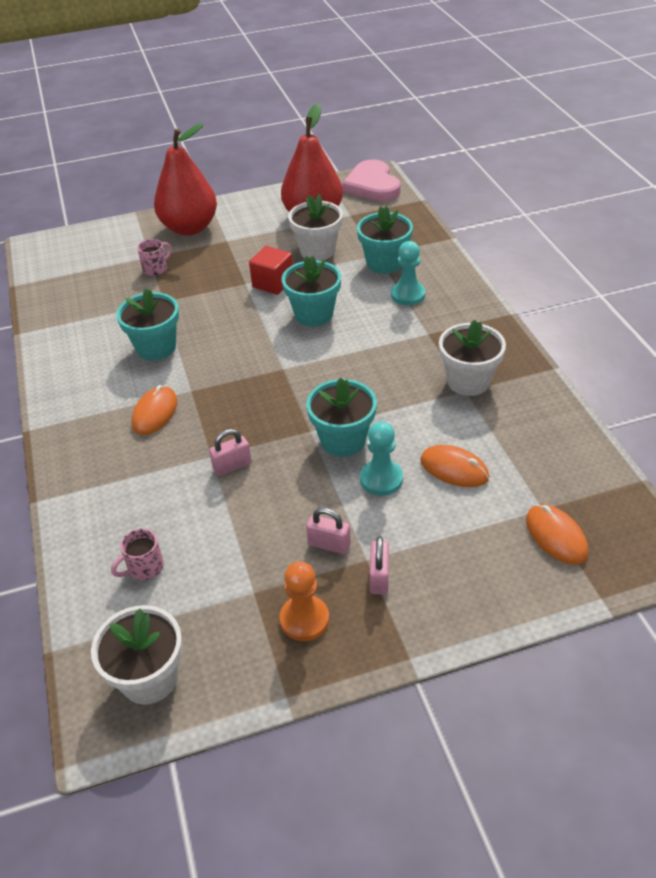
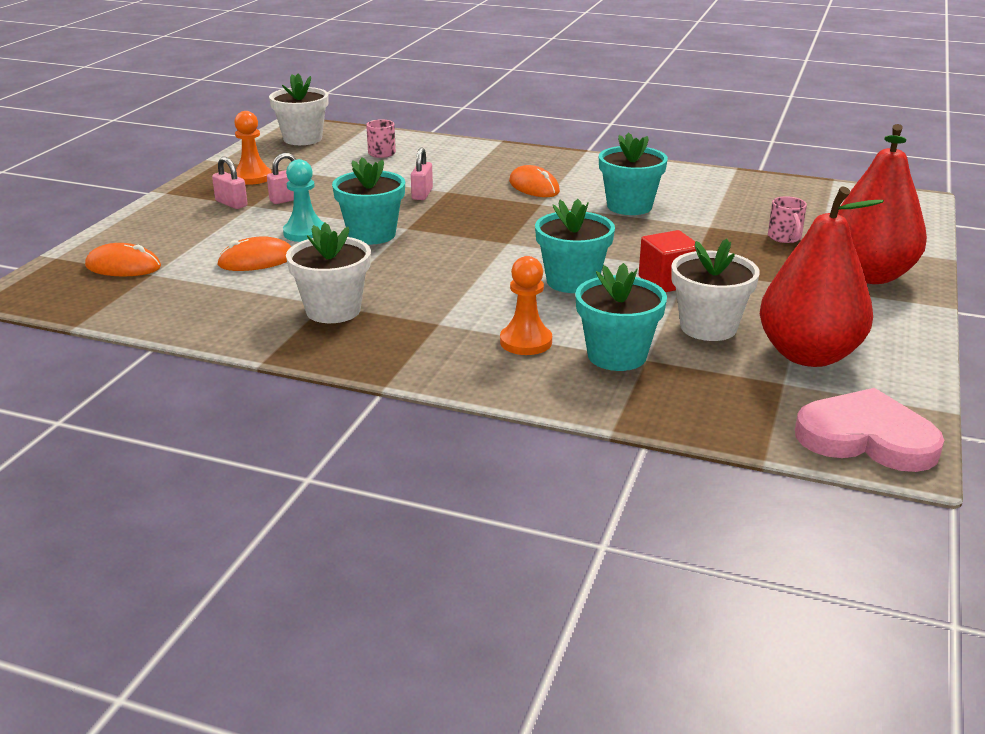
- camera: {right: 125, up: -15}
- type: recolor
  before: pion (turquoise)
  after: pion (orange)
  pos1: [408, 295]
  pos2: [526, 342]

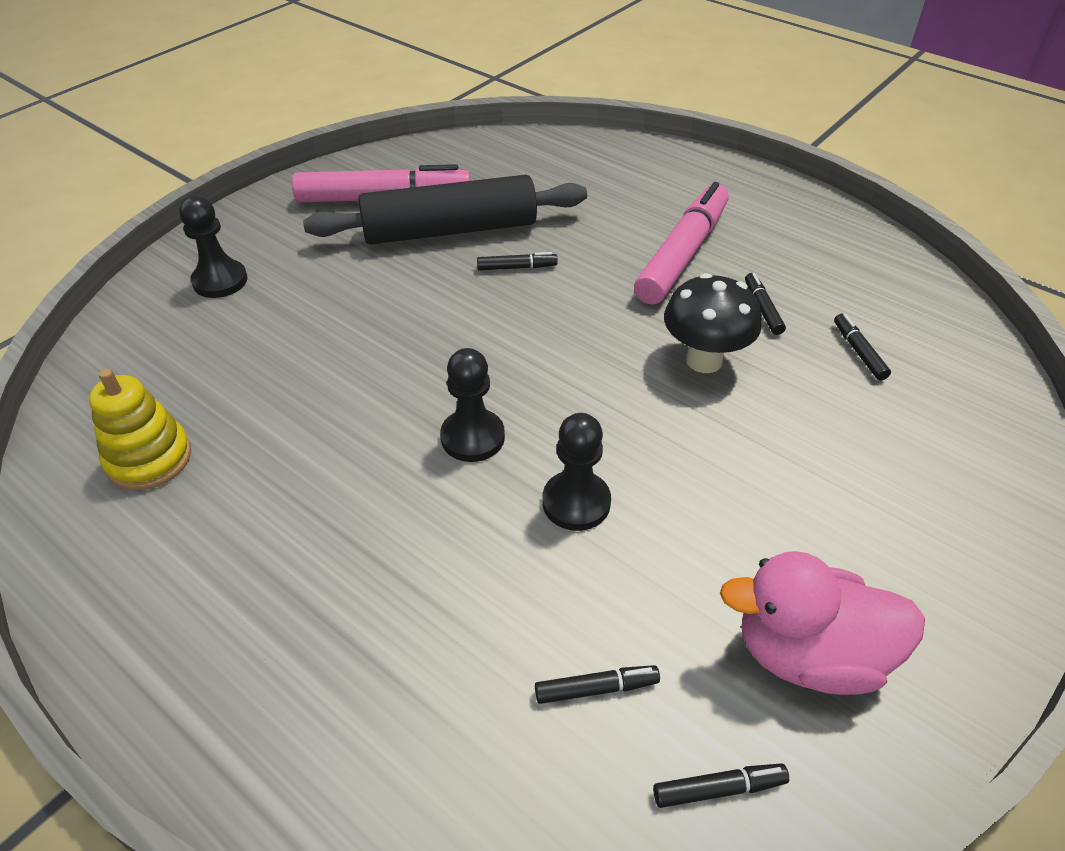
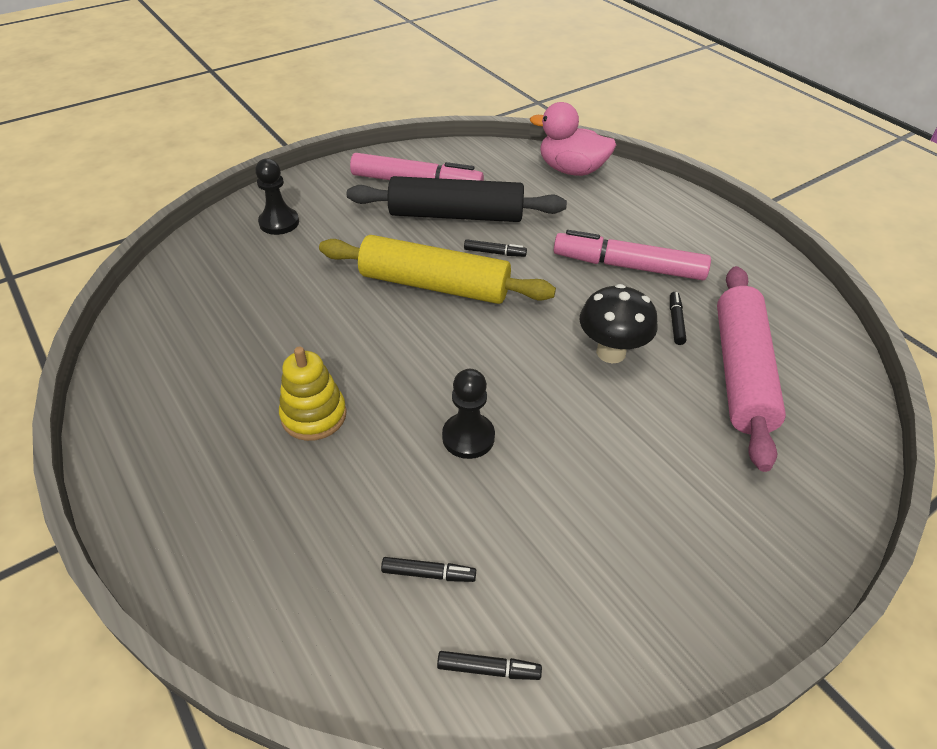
- camera: {right: 15, up: 0}
- type: delete
  before: pion (noir)
  pos1: [472, 437]
- type: insert
  after: rouleau à pâtisserie (jaune)
  pos2: [434, 285]
- type: move
  before: jouet à empiler (jaune)
  pos1: [149, 459]
  pos2: [314, 415]
- type: move
  before: canard (rose)
  pos1: [808, 654]
  pos2: [571, 170]
- type: replace
  before: feutre (noir)
  after: rouleau à pâtisserie (rose)
  pos1: [858, 352]
  pos2: [741, 372]
- type: rotate
  before: feutre (rose)
  pos1: [682, 254]
  pos2: [628, 266]
  turn: -120

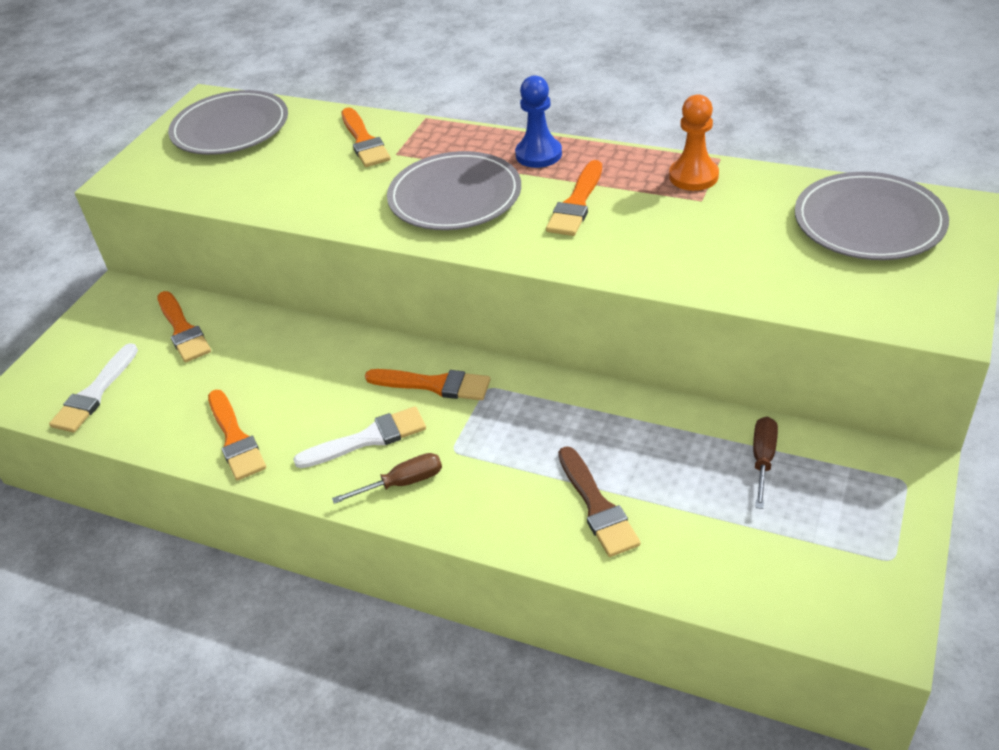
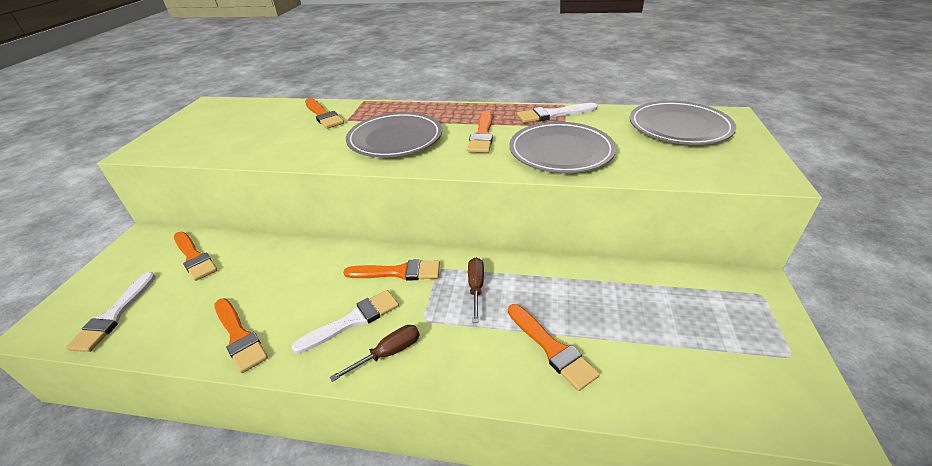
- camera: {right: -15, up: -5}
- type: delete
  before: pion (bleu)
  pos1: [538, 154]
- type: move
  before: assiette (gris)
  pos1: [230, 128]
  pos2: [561, 151]
- type: move
  before: tournevis (marron)
  pos1: [763, 459]
  pos2: [476, 287]
- type: replace
  before: pion (orange)
  after: pinceau (blanc)
  pos1: [693, 176]
  pos2: [553, 114]
- type: recolor
  before: pinceau (marron)
  after: pinceau (orange)
  pos1: [597, 506]
  pos2: [551, 348]

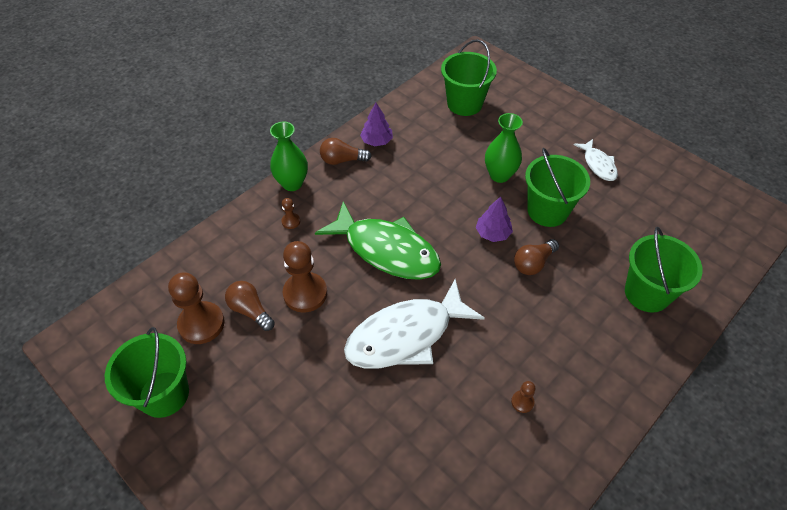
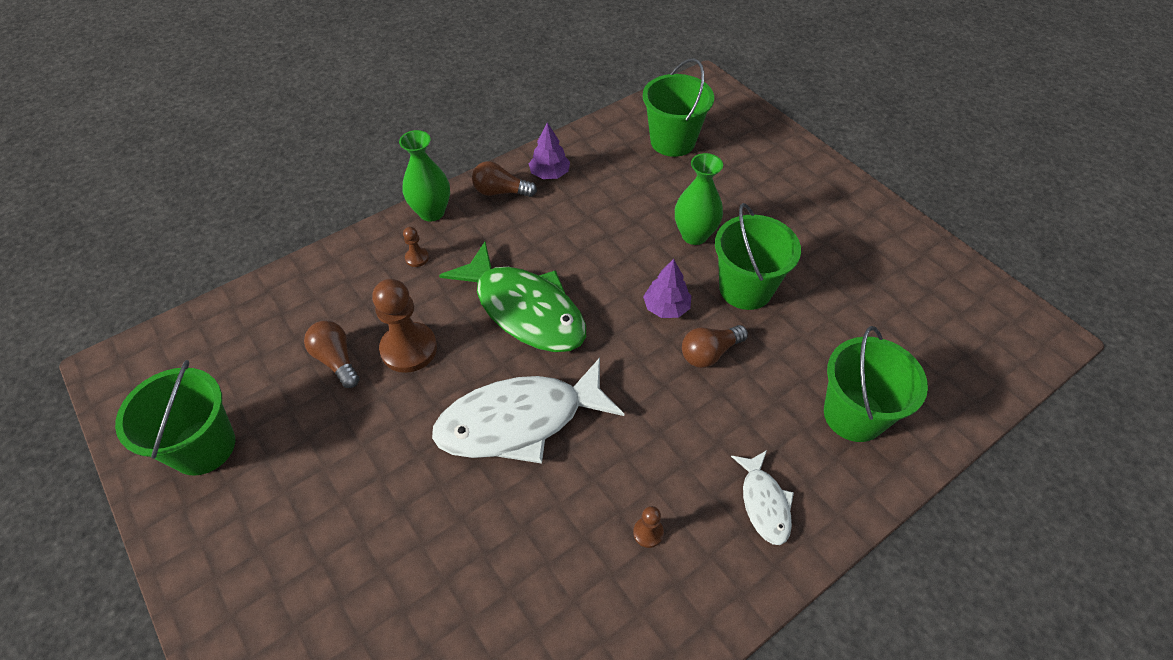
- camera: {right: 10, up: 0}
- type: delete
  before: pion (marron)
  pos1: [201, 324]
- type: move
  before: poisson (blanc)
  pos1: [598, 165]
  pos2: [764, 503]

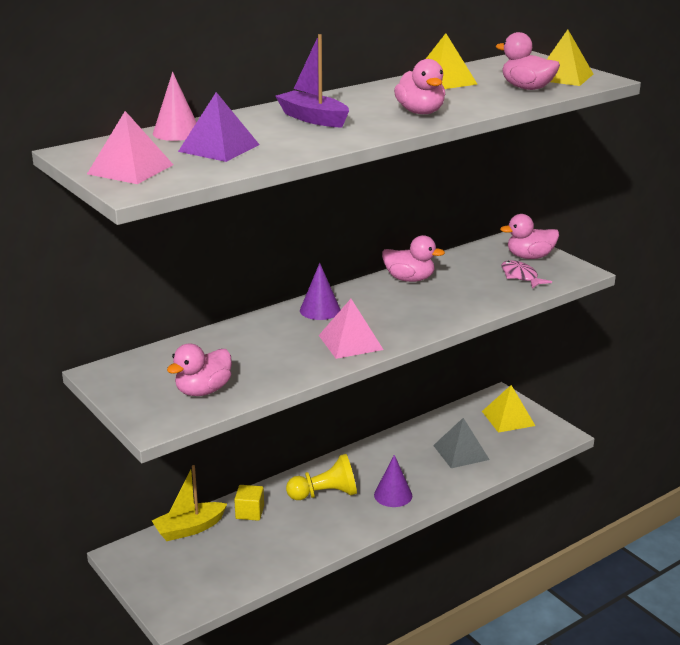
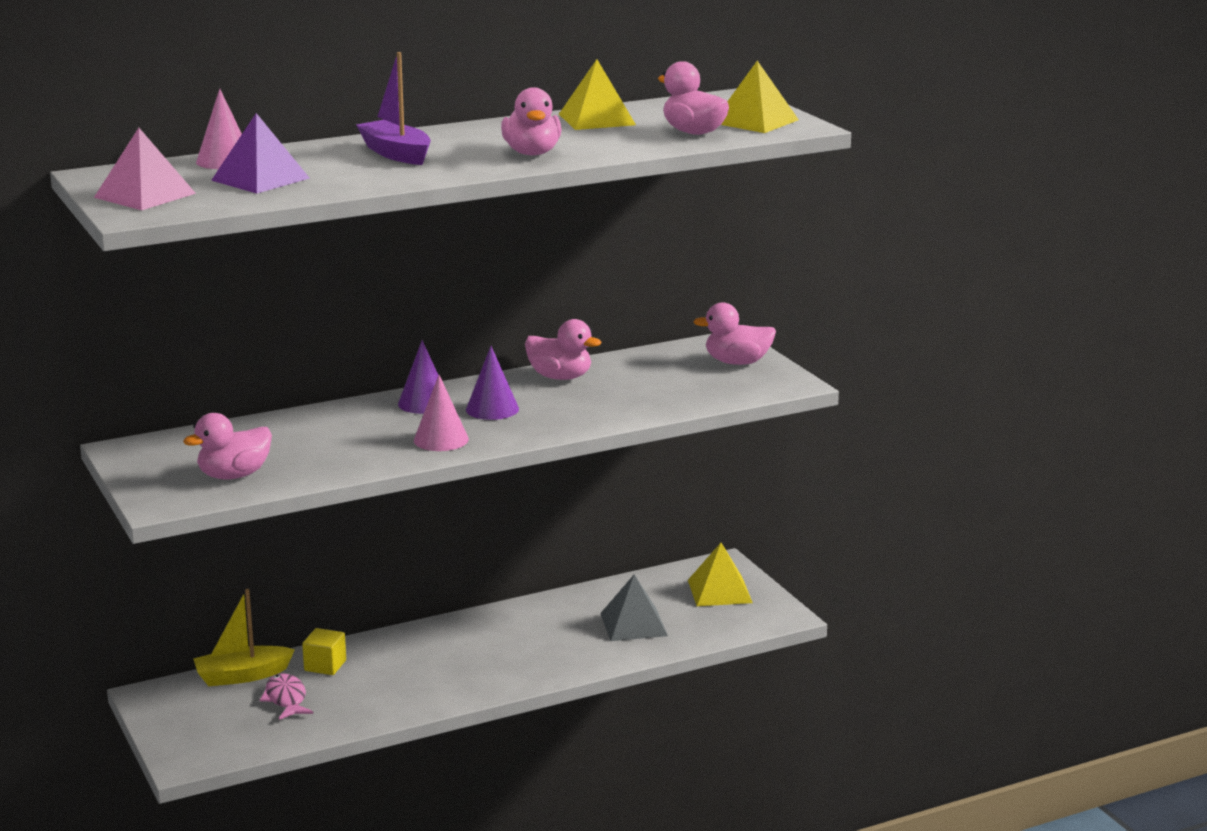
- camera: {right: 10, up: -5}
- type: delete
  before: pion (jaune)
  pos1: [325, 494]
- type: move
  before: cône (violet)
  pos1: [393, 495]
  pos2: [492, 409]
- type: move
  before: poisson (rose)
  pos1: [520, 276]
  pos2: [286, 699]
- type: replace
  before: pyramide (rose)
  after: cône (rose)
  pos1: [350, 342]
  pos2: [441, 440]

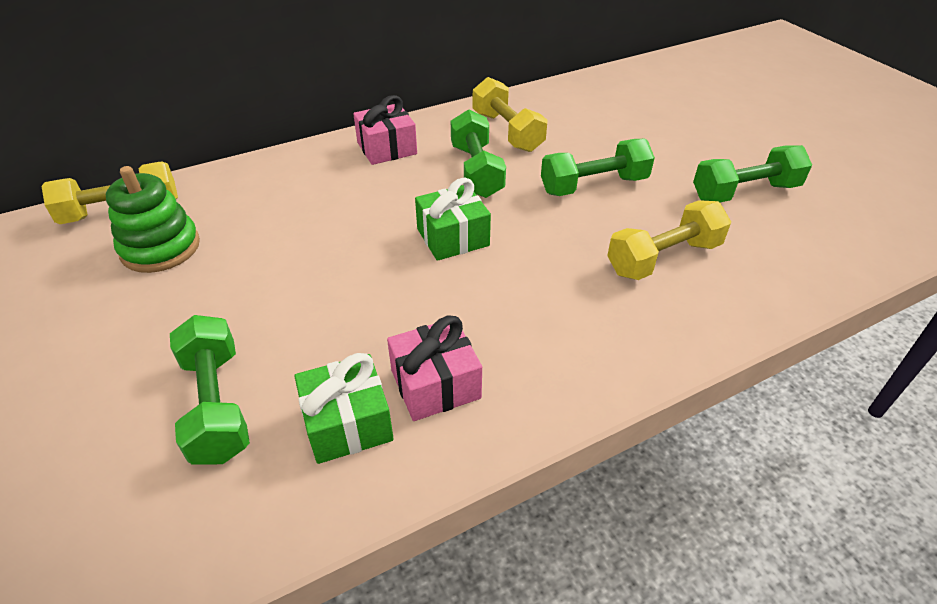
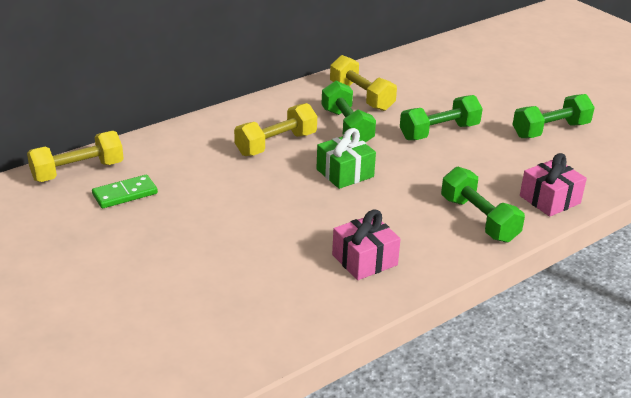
- camera: {right: -10, up: -10}
- type: delete
  before: cadeau (vert)
  pos1: [348, 423]
- type: move
  before: haltère (vert)
  pos1: [217, 405]
  pos2: [479, 219]
- type: move
  before: cadeau (rose)
  pos1: [387, 148]
  pos2: [550, 200]
- type: move
  before: haltère (jaune)
  pos1: [663, 258]
  pos2: [276, 144]
- type: replace
  before: jouet à empiler (vert)
  after: domino (vert)
  pos1: [160, 248]
  pos2: [125, 194]

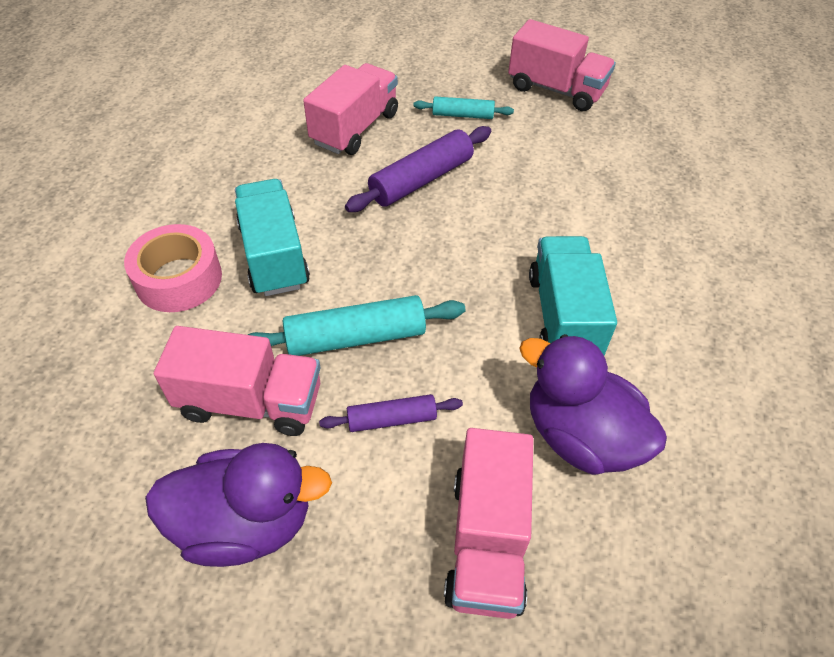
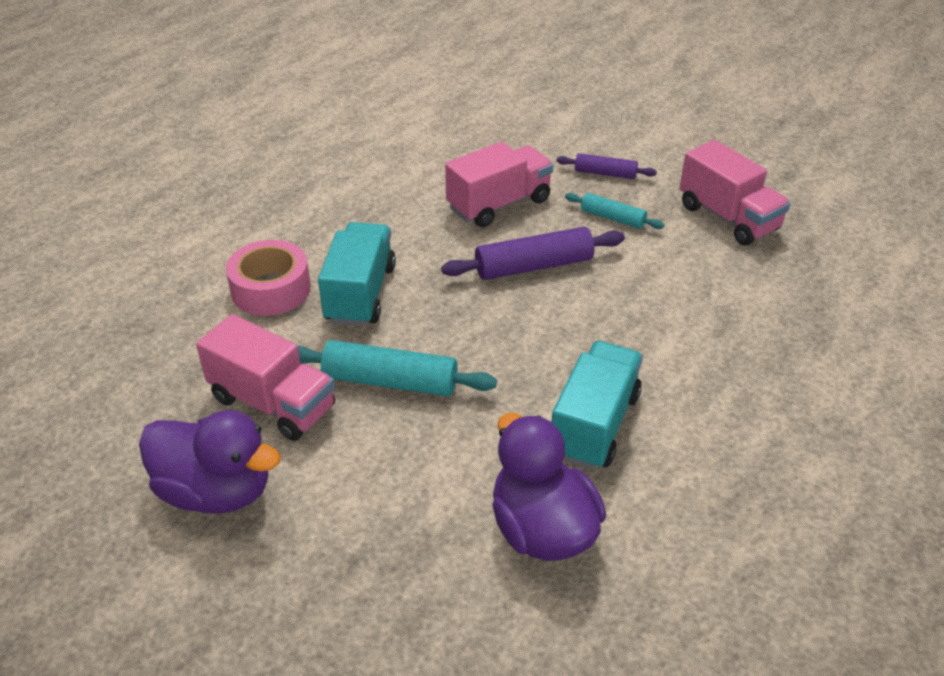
- camera: {right: 25, up: -10}
- type: delete
  before: camion (rose)
  pos1: [487, 541]
- type: move
  before: rouleau à pâtisserie (violet)
  pos1: [391, 419]
  pos2: [605, 173]

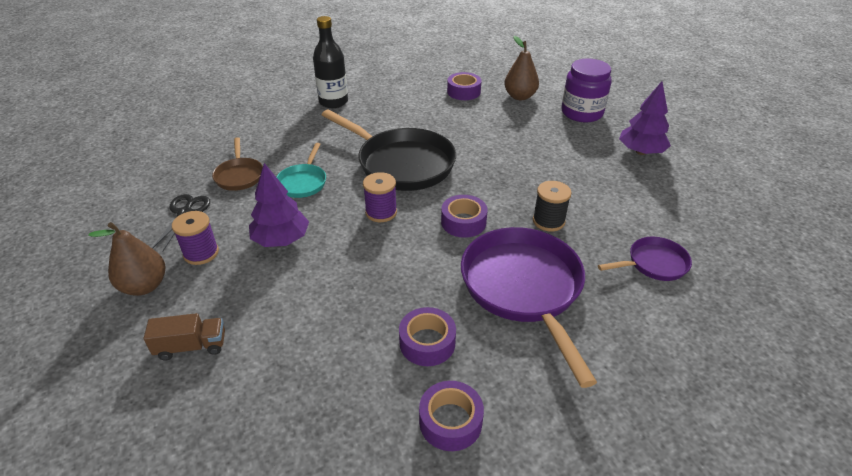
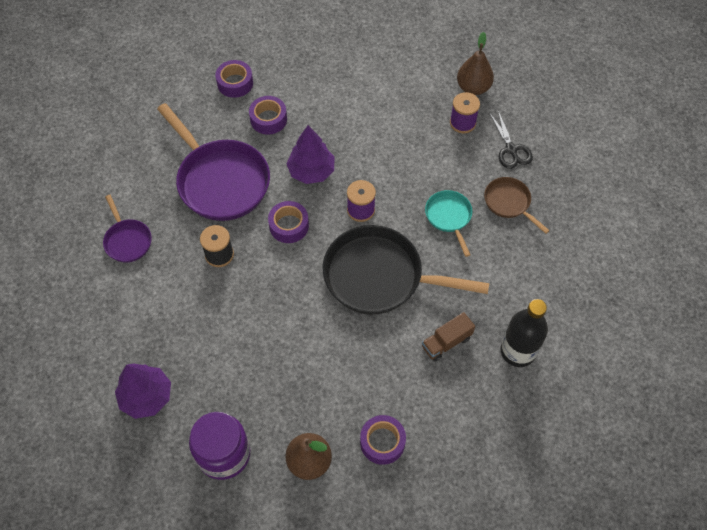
- camera: {right: 155, up: 20}
- type: move
  before: camion (marron)
  pos1: [191, 346]
  pos2: [446, 342]
- type: move
  before: arbre (violet)
  pos1: [281, 240]
  pos2: [311, 171]
- type: rotate
  before: poêle (violet)
  pos1: [654, 264]
  pos2: [127, 240]
  turn: -75

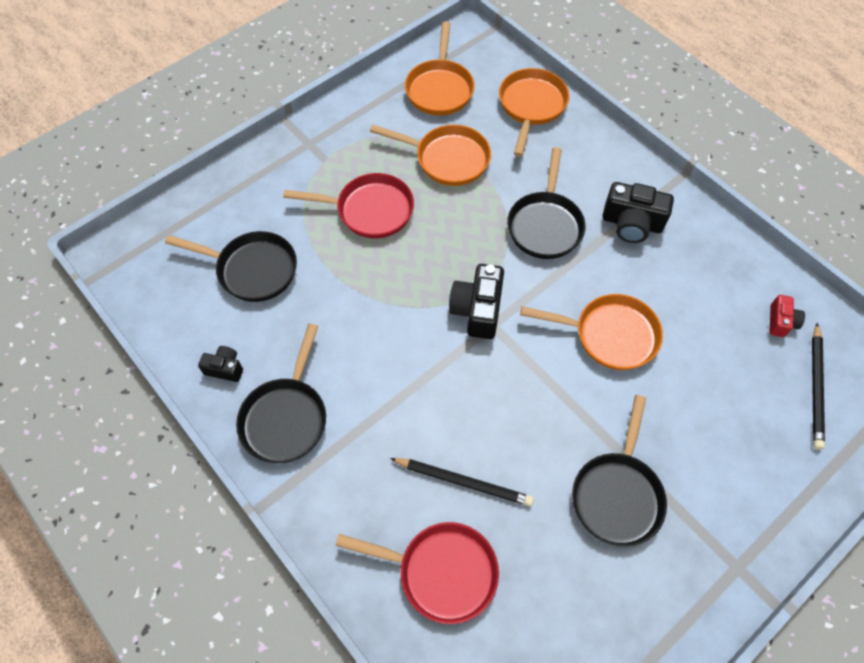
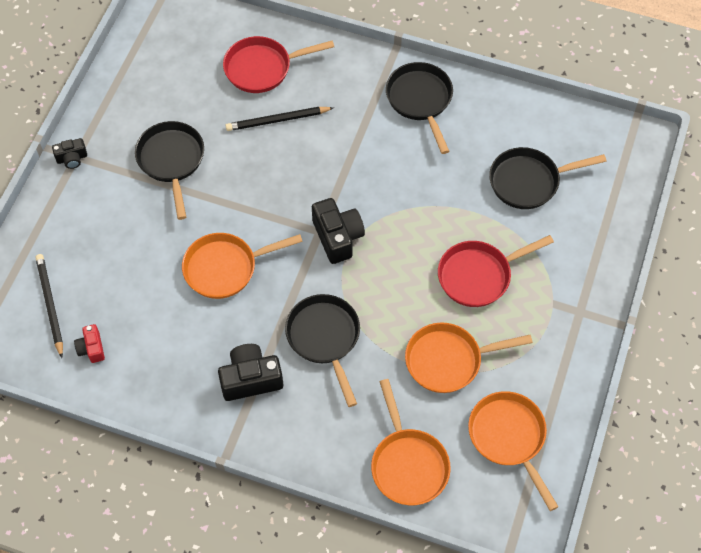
- camera: {right: 150, up: 0}
- type: move
  before: appareil photo (noir)
  pos1: [225, 368]
  pos2: [72, 158]

